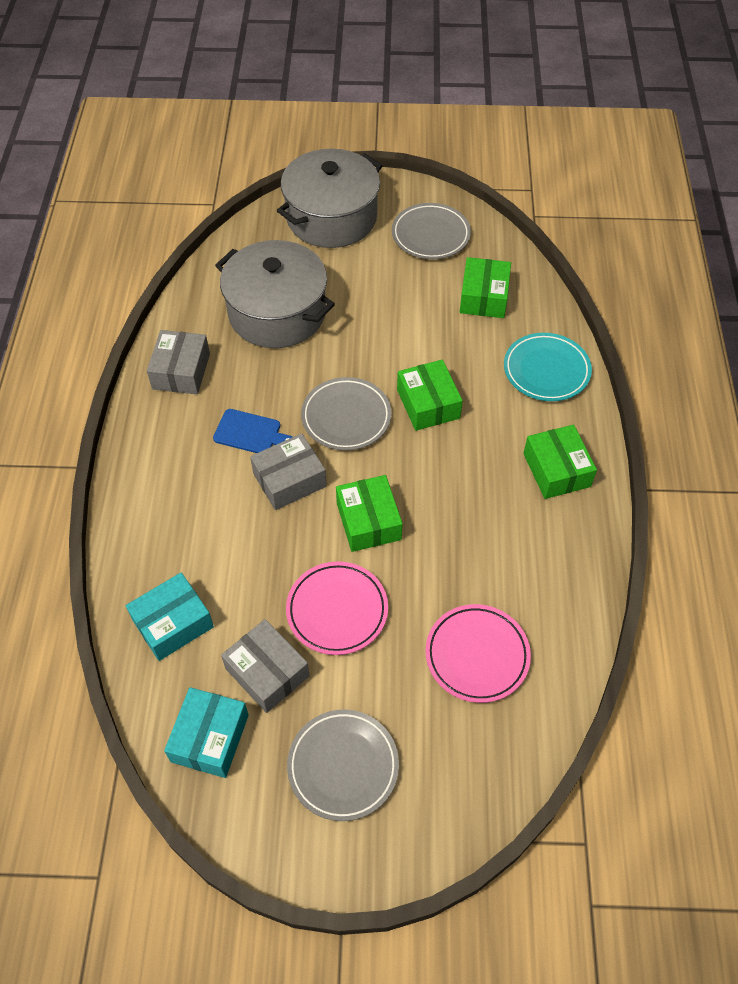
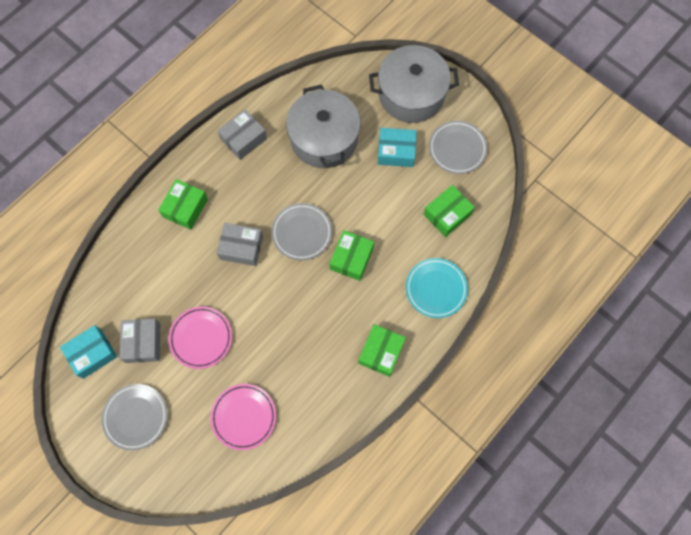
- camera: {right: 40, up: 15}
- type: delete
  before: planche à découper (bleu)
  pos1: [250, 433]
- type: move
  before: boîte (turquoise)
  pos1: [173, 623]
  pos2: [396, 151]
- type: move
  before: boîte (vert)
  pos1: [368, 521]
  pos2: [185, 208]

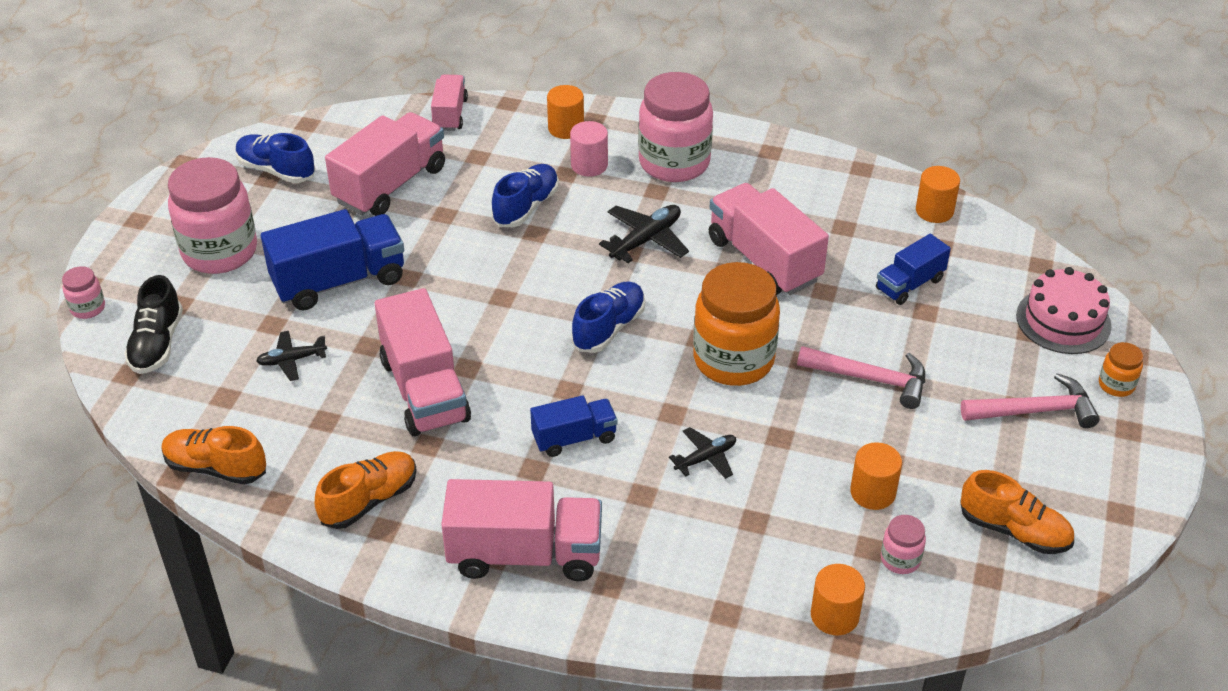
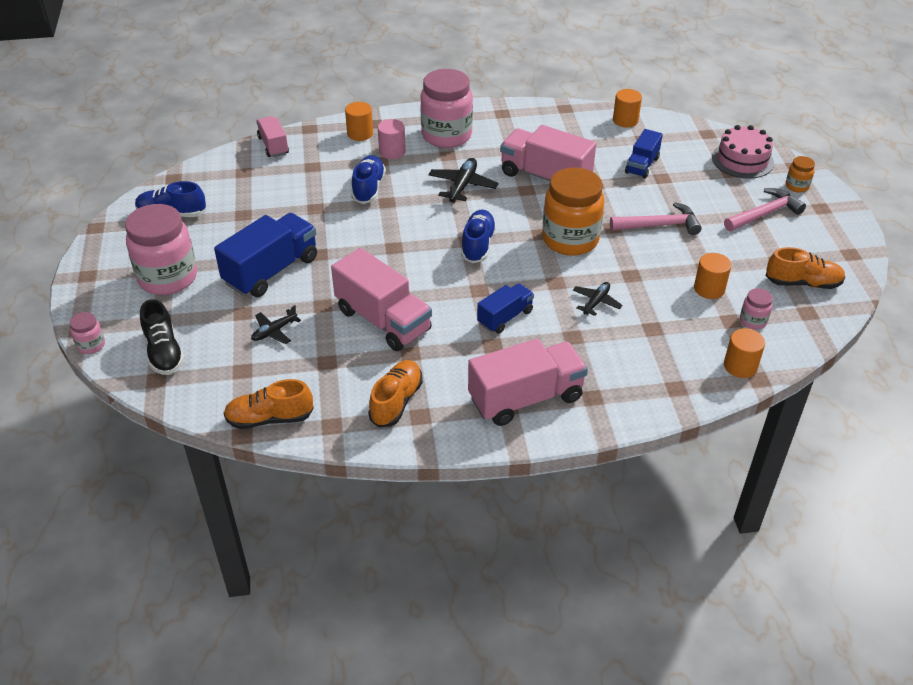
- camera: {right: -25, up: 0}
- type: delete
  before: camion (rose)
  pos1: [390, 185]

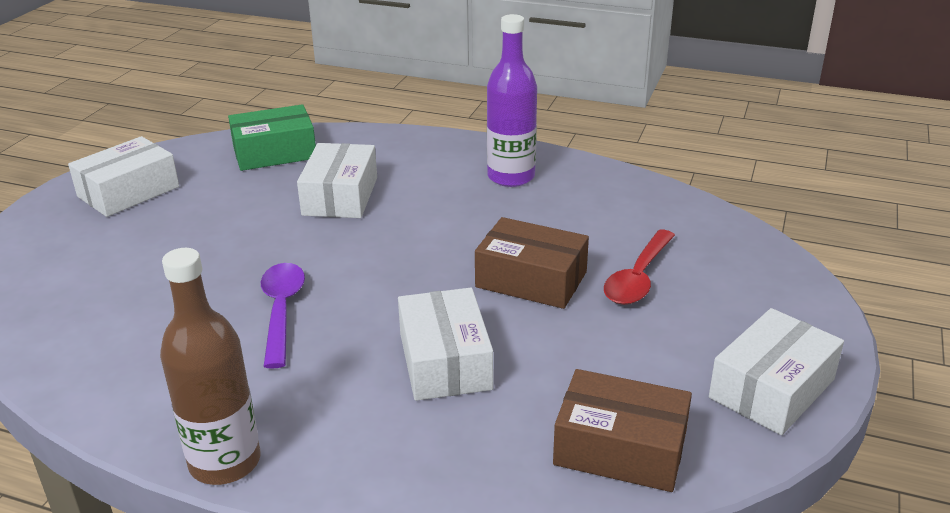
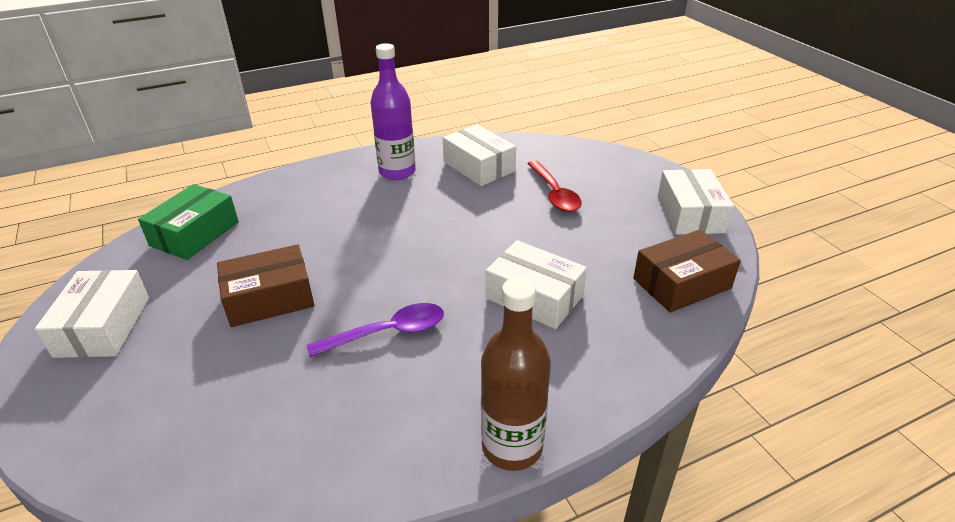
- camera: {right: -45, up: 5}
- type: move
  before: boîte (blanc)
  pos1: [340, 196]
  pos2: [479, 166]
- type: move
  before: boîte (marron)
  pos1: [531, 279]
  pos2: [269, 298]
- type: rotate
  before: cuillère (violet)
  pos1: [281, 311]
  pos2: [387, 333]
  turn: 120

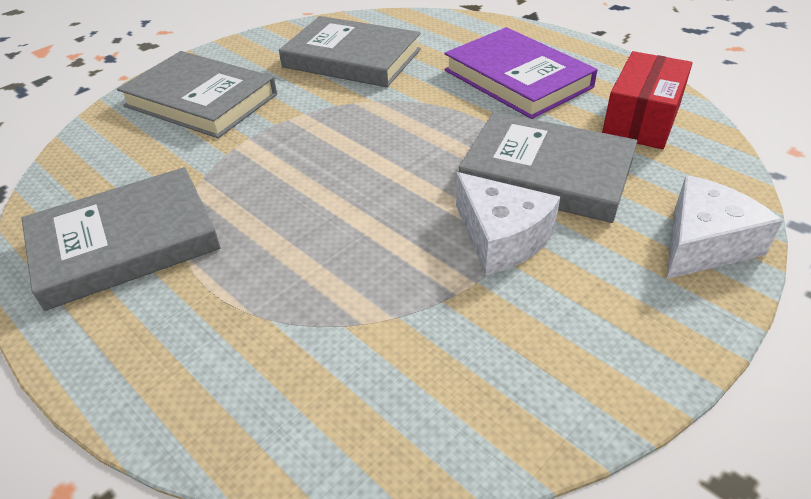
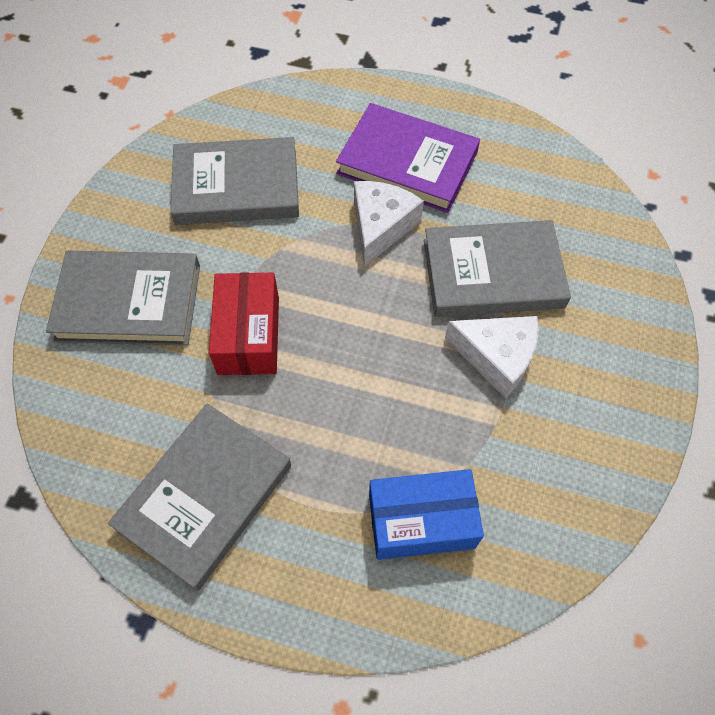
- camera: {right: -30, up: 20}
- type: insert
  after: boîte (bleu)
  pos2: [421, 521]
- type: move
  before: boîte (rouge)
  pos1: [641, 120]
  pos2: [249, 335]
- type: move
  before: fromage (blanc)
  pos1: [704, 244]
  pos2: [381, 226]

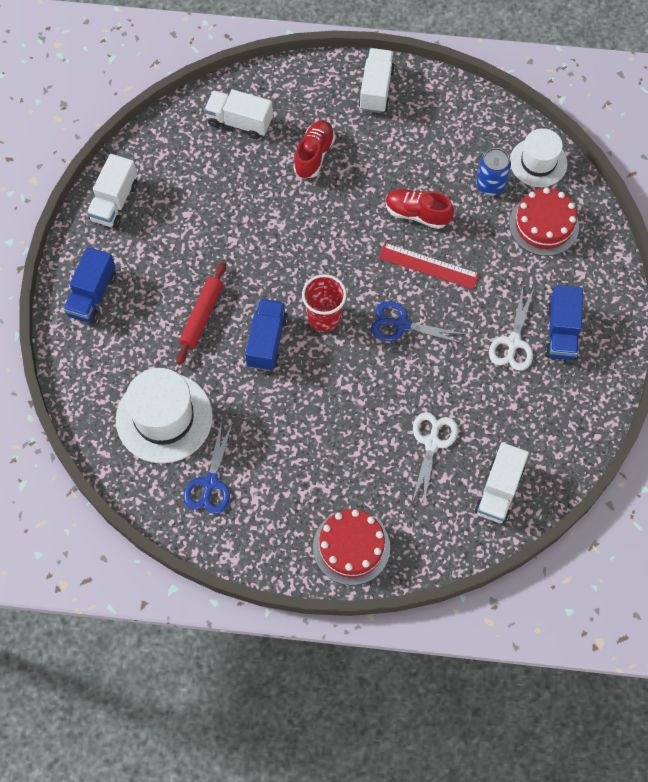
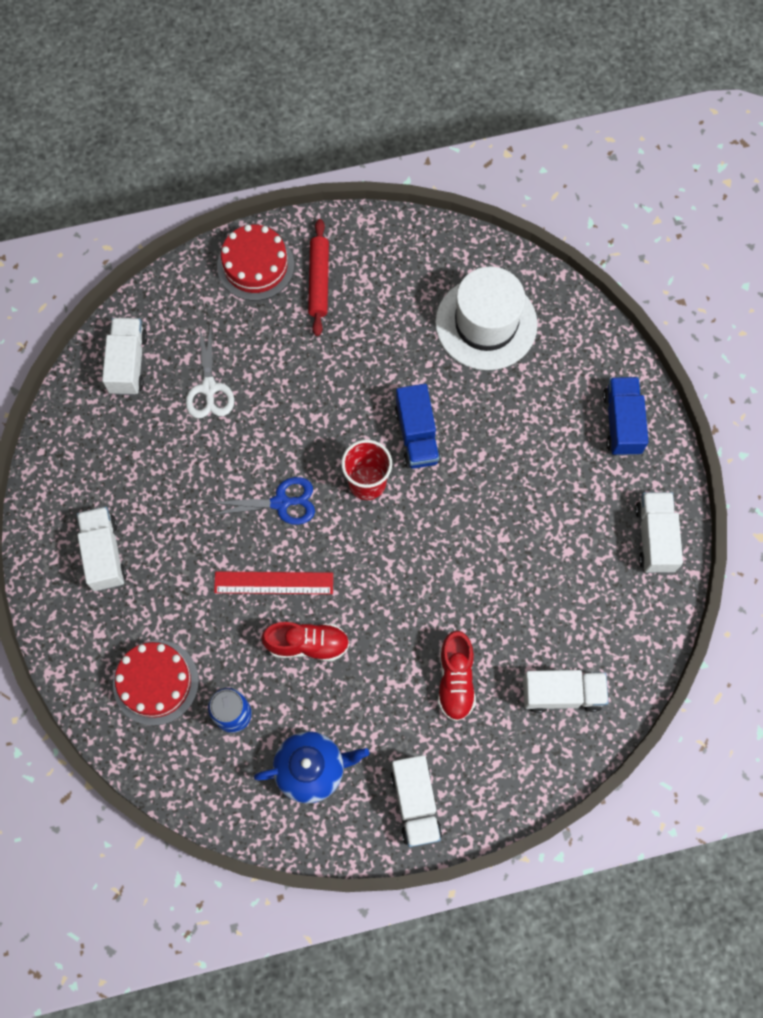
- camera: {right: 160, up: 5}
- type: delete
  before: ciseaux (bleu)
  pos1: [210, 483]
- type: delete
  before: ciseaux (blanc)
  pos1: [513, 342]
- type: delete
  before: chapeau (blanc)
  pos1: [538, 162]
- type: insert
  after: théière (bleu)
  pos2: [311, 769]
- type: move
  before: rouleau à pâtisserie (rouge)
  pos1: [202, 316]
  pos2: [319, 281]
- type: recolor
  before: camion (bleu)
  after: camion (blanc)
  pos1: [561, 332]
  pos2: [104, 554]

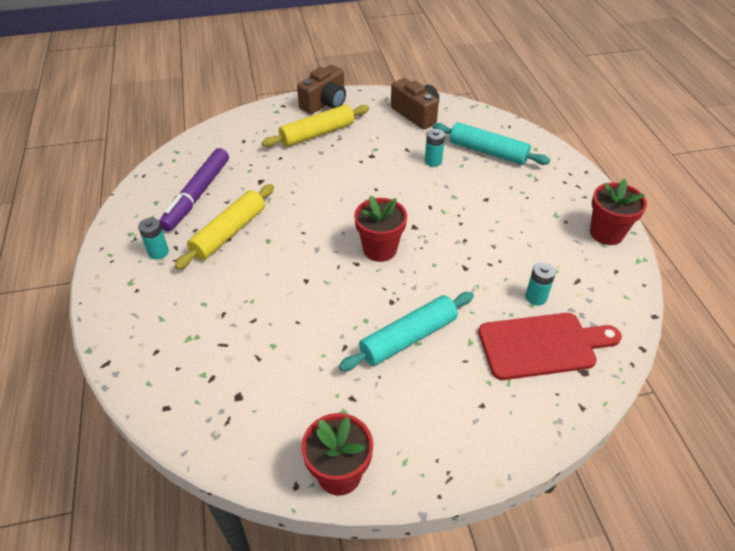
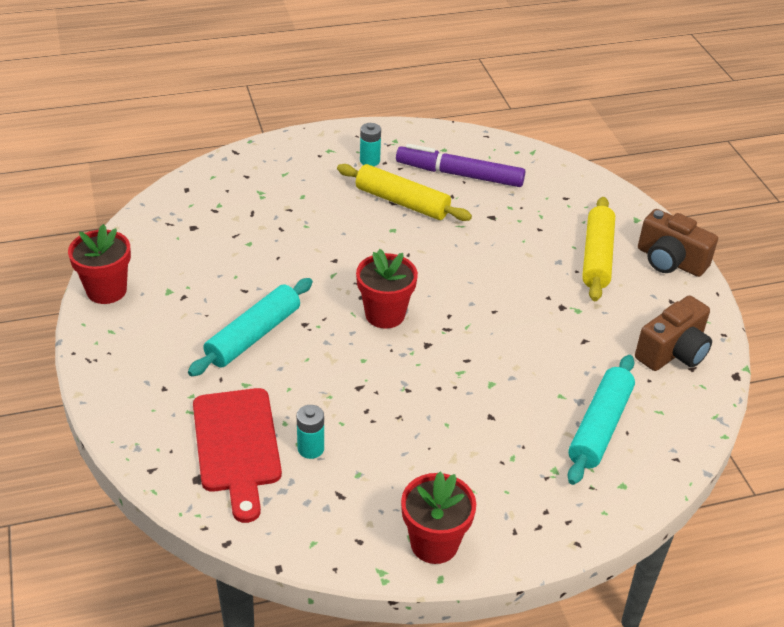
- camera: {right: 85, up: -5}
- type: delete
  before: pile (turquoise)
  pos1: [433, 161]
- type: rotate
  before: rouleau à pâtisserie (jaune)
  pos1: [317, 133]
  pos2: [597, 257]
  turn: 45
- type: rotate
  before: rouleau à pâtisserie (turquoise)
  pos1: [408, 337]
  pos2: [254, 336]
  turn: 75

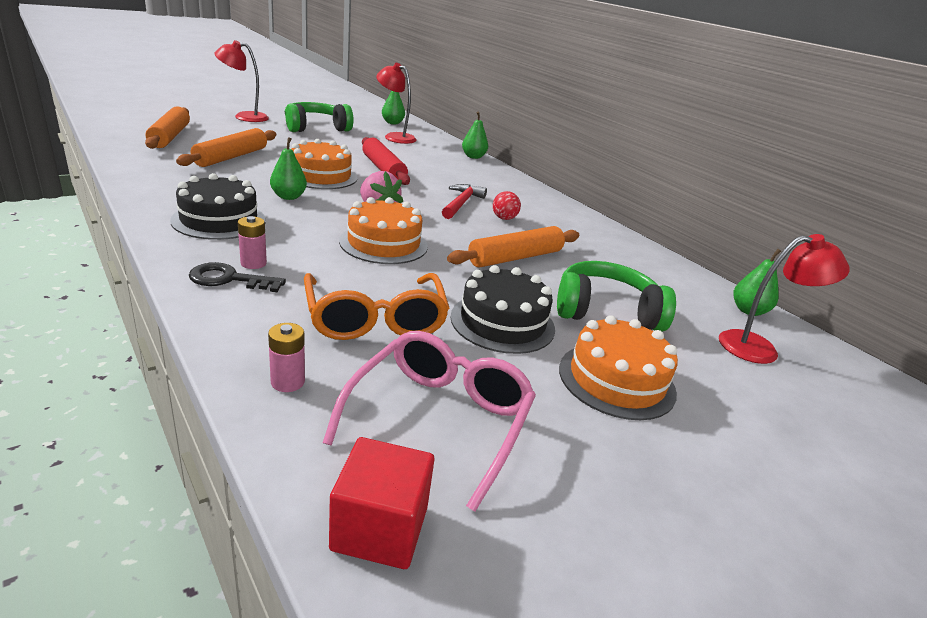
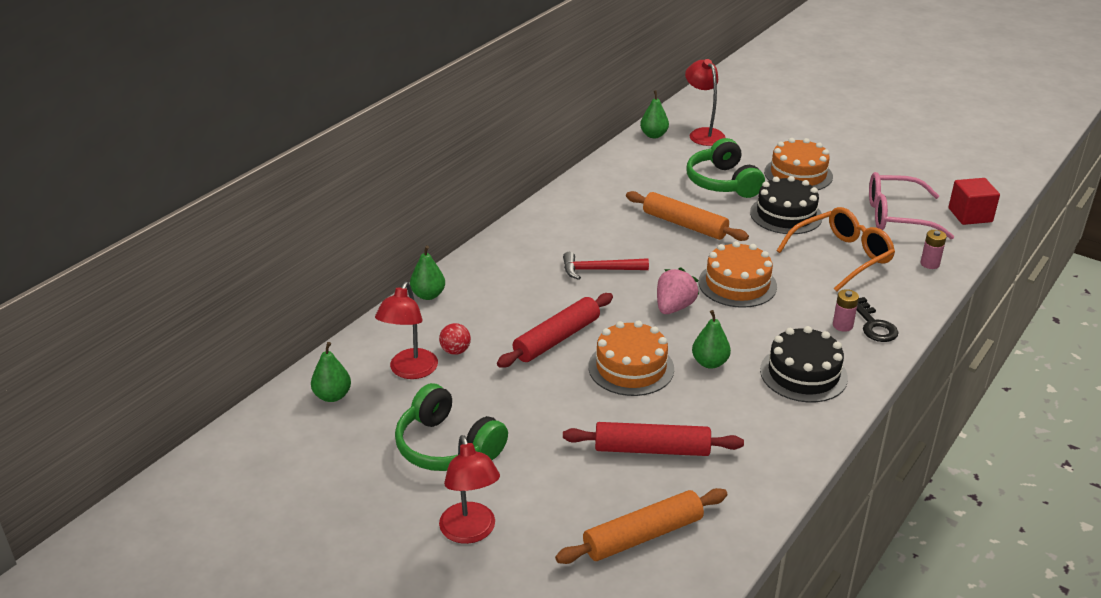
- camera: {right: -105, up: 5}
- type: move
  before: balle (rouge)
  pos1: [504, 218]
  pos2: [455, 351]
- type: recolor
  before: rouleau à pâtisserie (orange)
  after: rouleau à pâtisserie (rouge)
  pos1: [231, 157]
  pos2: [652, 449]

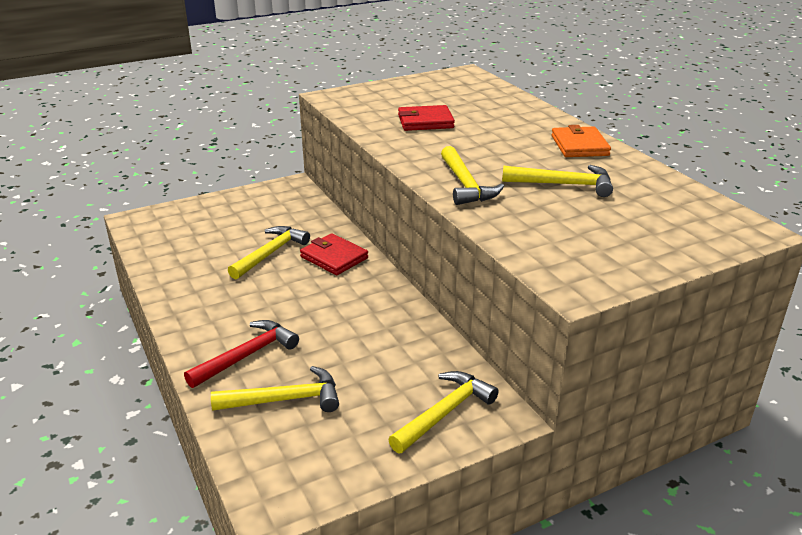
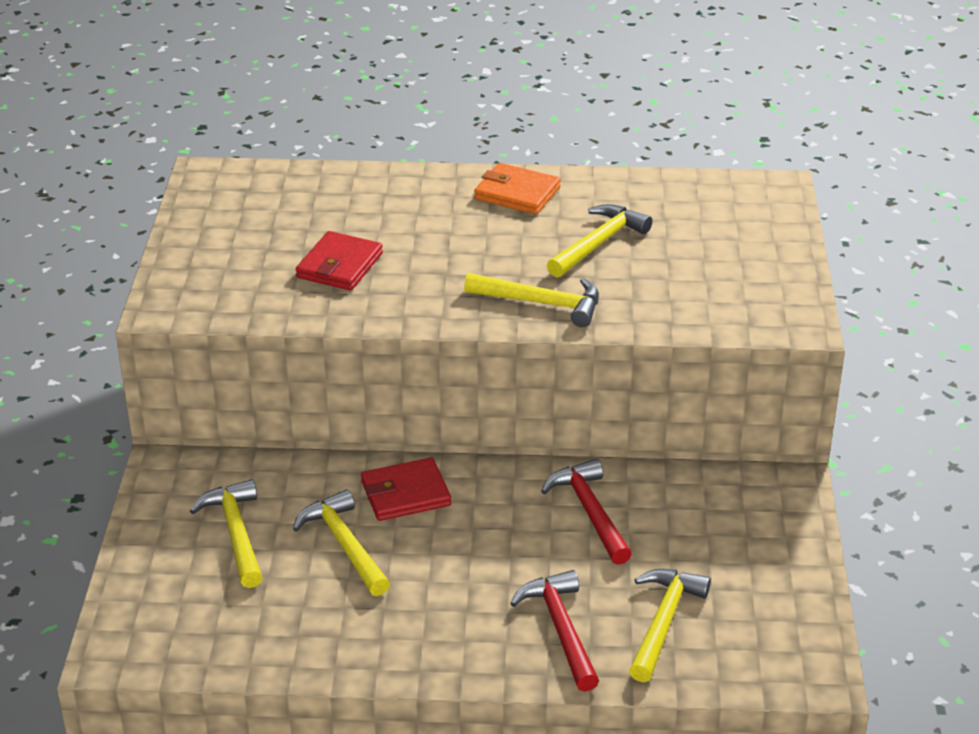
- camera: {right: -60, up: 5}
- type: insert
  after: marteau (rouge)
  pos2: [589, 512]
- type: move
  before: marteau (jaune)
  pos1: [445, 412]
  pos2: [236, 533]

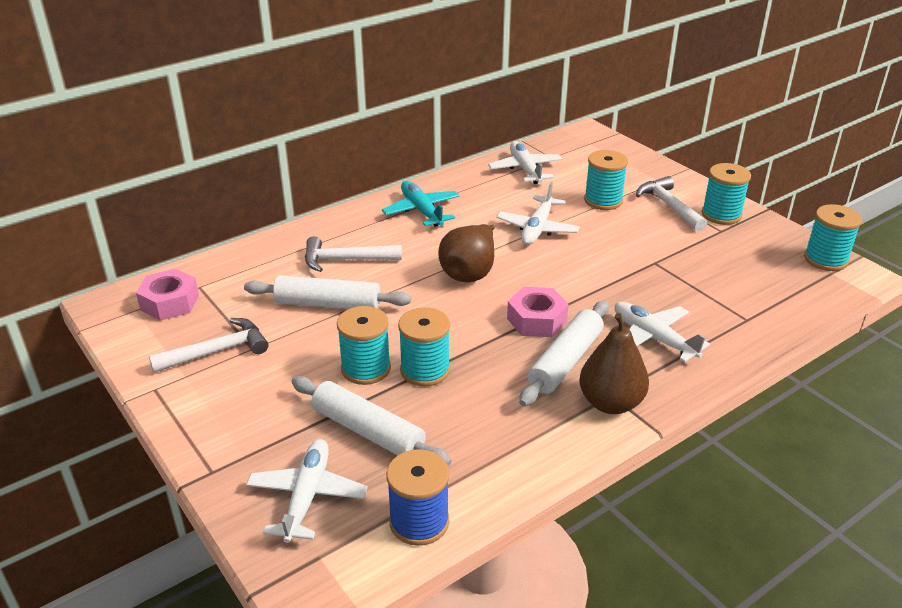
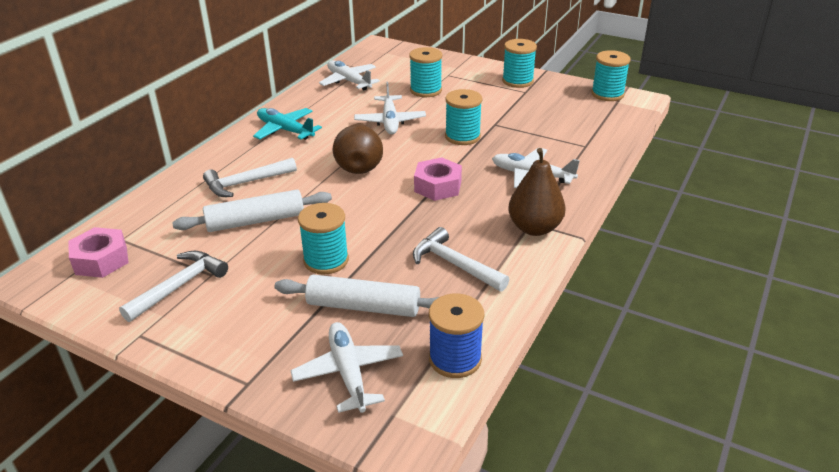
- camera: {right: -25, up: 0}
- type: delete
  before: rouleau à pâtisserie (blanc)
  pos1: [565, 361]
- type: move
  before: bobine (turquoise)
  pos1: [425, 370]
  pos2: [462, 136]
- type: move
  before: marteau (blanc)
  pos1: [669, 206]
  pos2: [455, 264]

